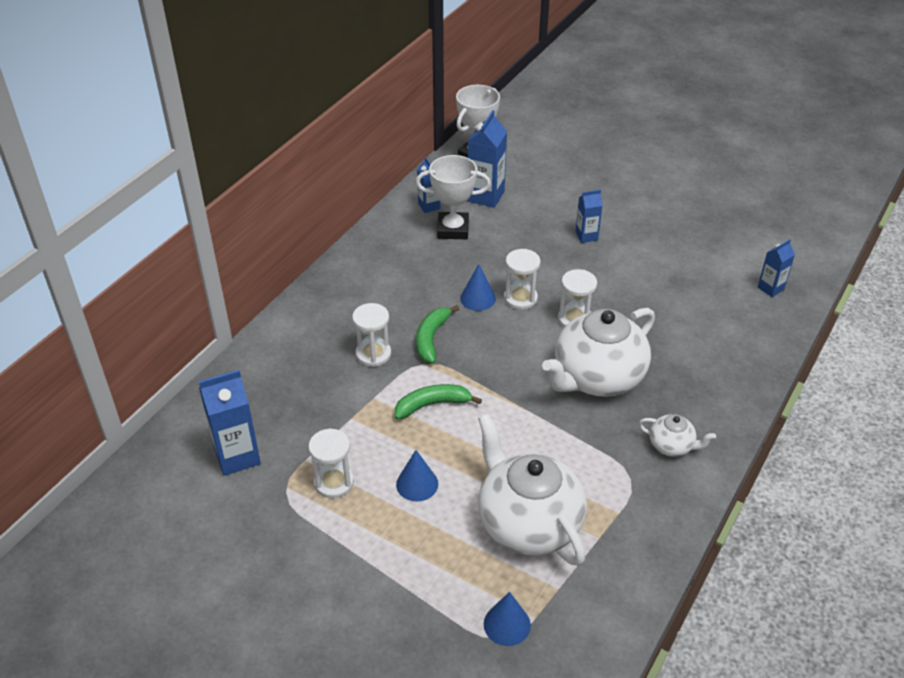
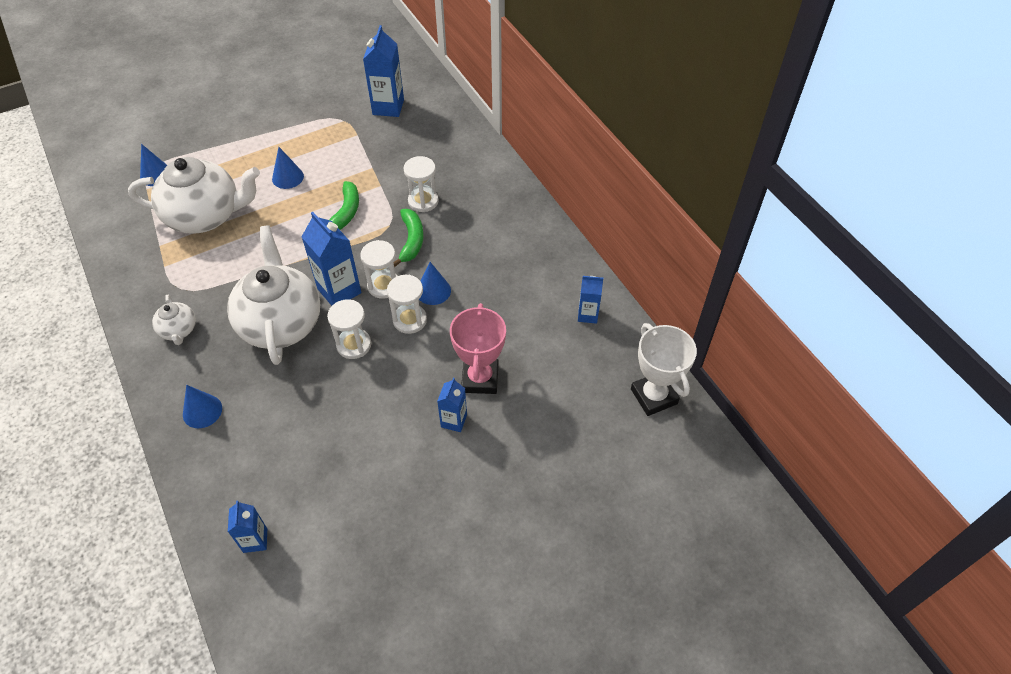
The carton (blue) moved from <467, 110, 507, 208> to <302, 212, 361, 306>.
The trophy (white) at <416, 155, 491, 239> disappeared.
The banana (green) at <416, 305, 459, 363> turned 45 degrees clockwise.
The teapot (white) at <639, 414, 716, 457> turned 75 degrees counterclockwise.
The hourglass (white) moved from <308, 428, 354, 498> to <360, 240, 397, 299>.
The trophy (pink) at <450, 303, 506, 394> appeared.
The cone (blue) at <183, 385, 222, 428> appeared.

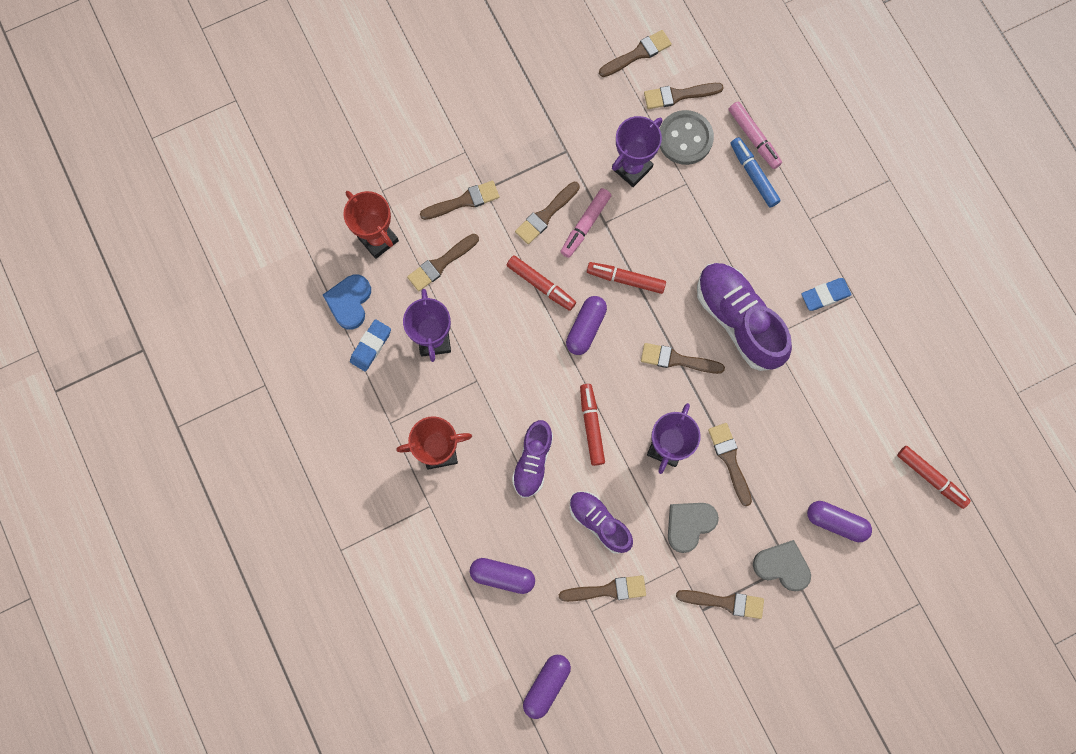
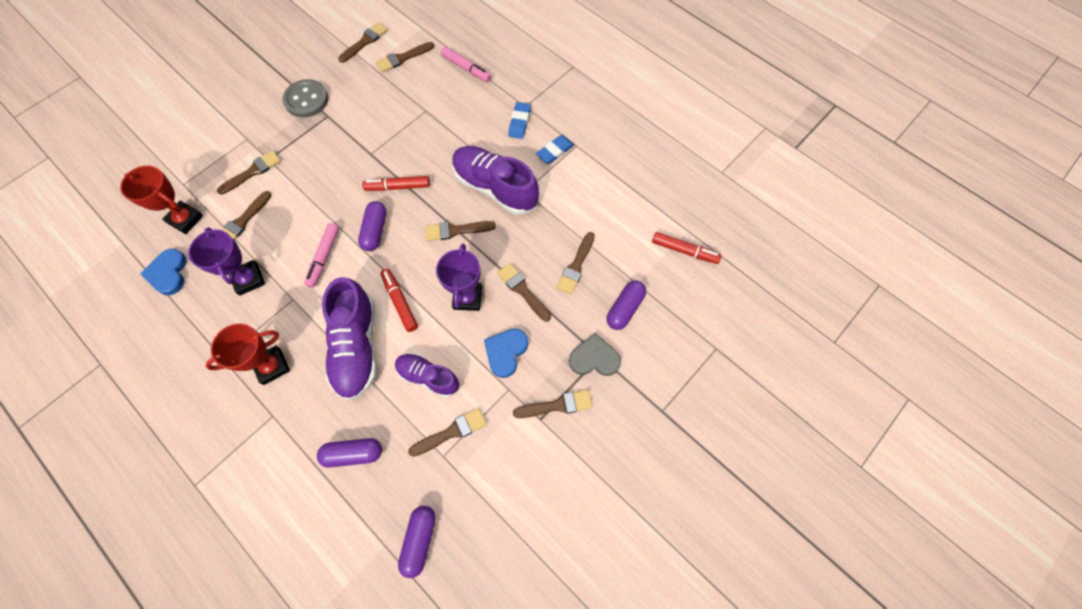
The button (grey) moved from <660, 110, 714, 165> to <282, 79, 328, 118>.
The trophy (purple) at <612, 116, 662, 187> disappeared.
The marker (blue) at <731, 137, 781, 208> disappeared.
The brush (brown) moved from <515, 182, 580, 244> to <556, 232, 595, 295>.
The marker (pink) moved from <560, 188, 612, 258> to <304, 223, 339, 288>.
The marker (red) at <506, 255, 576, 311> disappeared.
The eraser (blue) moved from <350, 319, 391, 371> to <508, 102, 531, 139>.
The shoe (purple) at <512, 420, 553, 498> changed to 1.65 times the size.
The capsule (purple) at <807, 501, 872, 542> turned 60 degrees counterclockwise.
The heart (grey) at <668, 503, 719, 553> became the heart (blue) at <484, 329, 528, 378>.

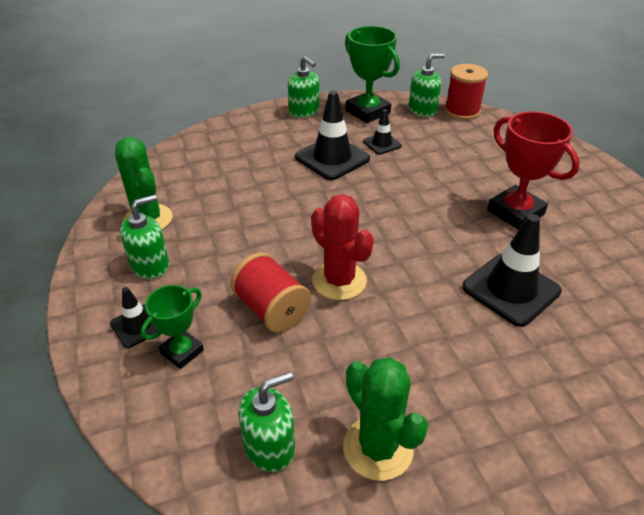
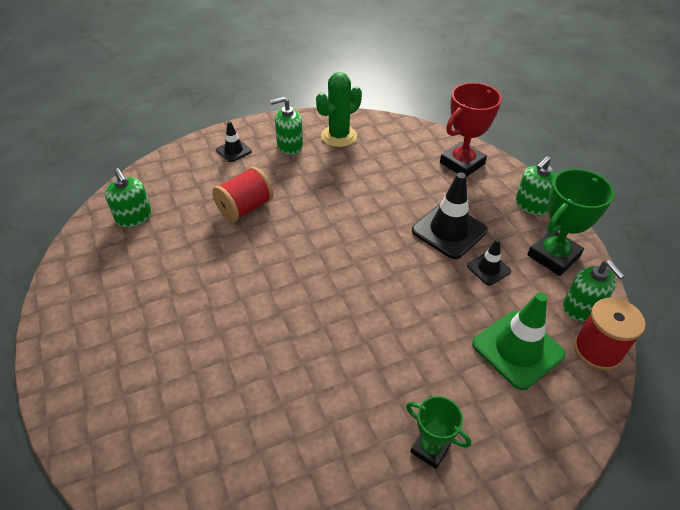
The trophy (red) moved from <487, 111, 580, 230> to <440, 83, 502, 177>.
The cactus (red) at <311, 194, 374, 300> disappeared.
The soap dispenser (green) at <120, 195, 169, 279> turned 120 degrees clockwise.
The traffic cone (black) at <462, 214, 562, 327> disappeared.
The trophy (green) moved from <141, 285, 204, 369> to <406, 396, 471, 469>.
The cactus (green) at <343, 357, 428, 481> disappeared.
The traffic cone (green) at <472, 293, 566, 390> appeared.

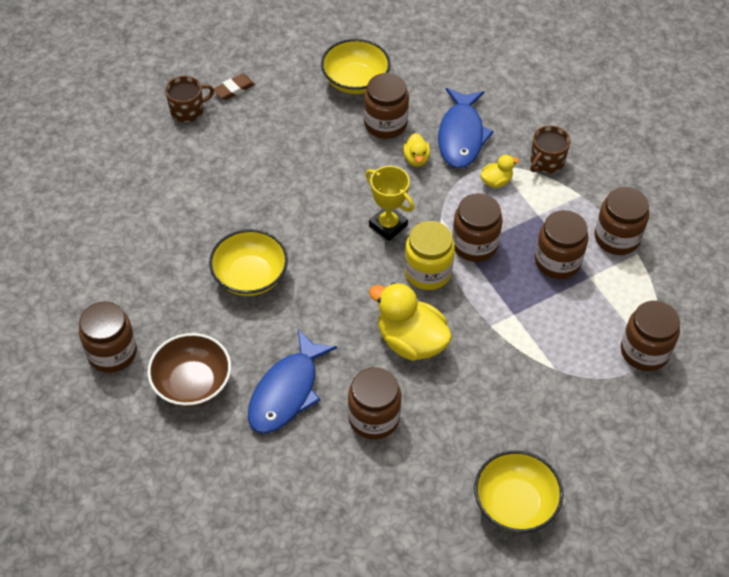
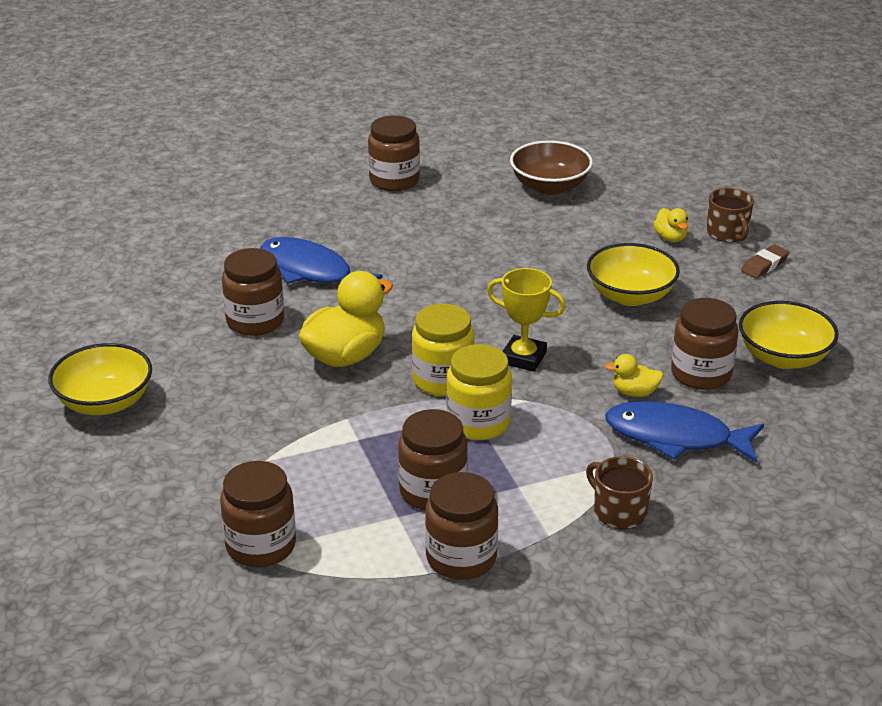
The eraser (brown) at <213, 74, 255, 100> turned 75 degrees clockwise.
The duck (yellow) moved from <480, 155, 519, 188> to <653, 208, 688, 242>.
The trophy (yellow) at <366, 166, 414, 241> turned 60 degrees clockwise.
The jar (brown) at <452, 193, 503, 262> became the jar (yellow) at <446, 344, 512, 440>.
The bowl (yellow) moved from <209, 229, 288, 296> to <587, 243, 680, 306>.
The bowl (brown) moved from <147, 333, 231, 407> to <510, 140, 593, 195>.

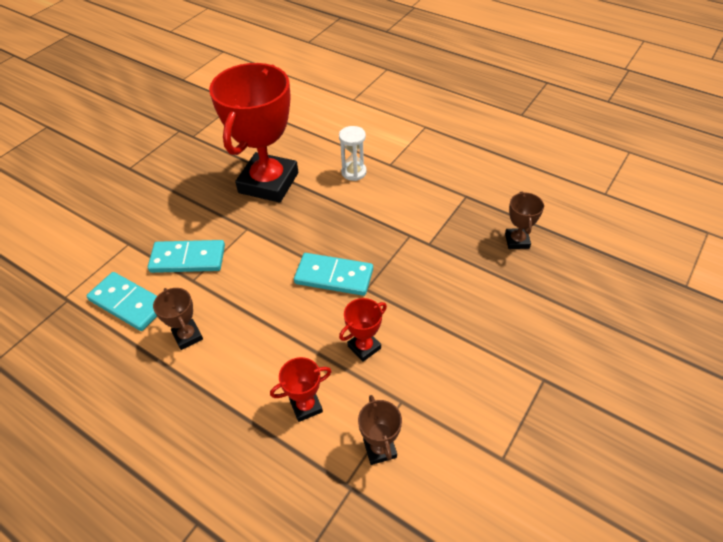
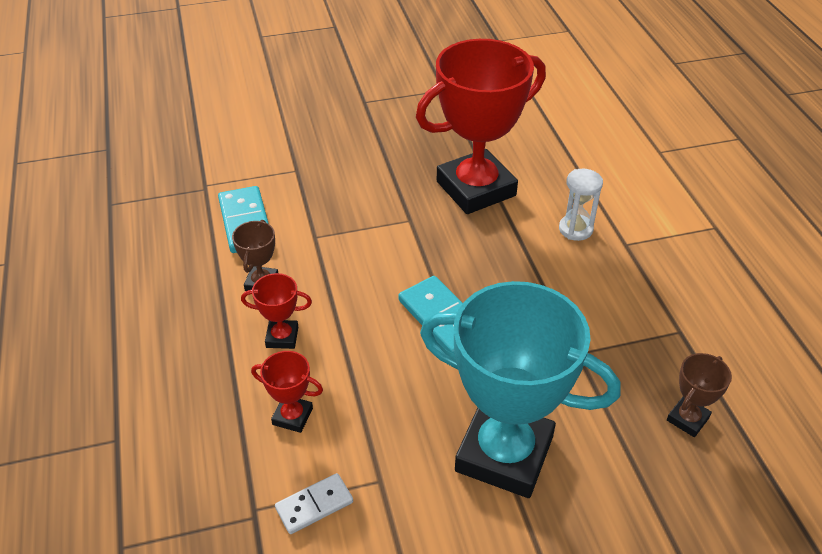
The domino (turquoise) at <148, 240, 225, 273> disappeared.
The trophy (red) moved from <339, 298, 387, 362> to <241, 273, 312, 349>.
The trophy (brown) at <358, 395, 402, 465> was replaced by the domino (white) at <275, 473, 353, 534>.
The trophy (turquoise) at <420, 281, 621, 498> appeared.

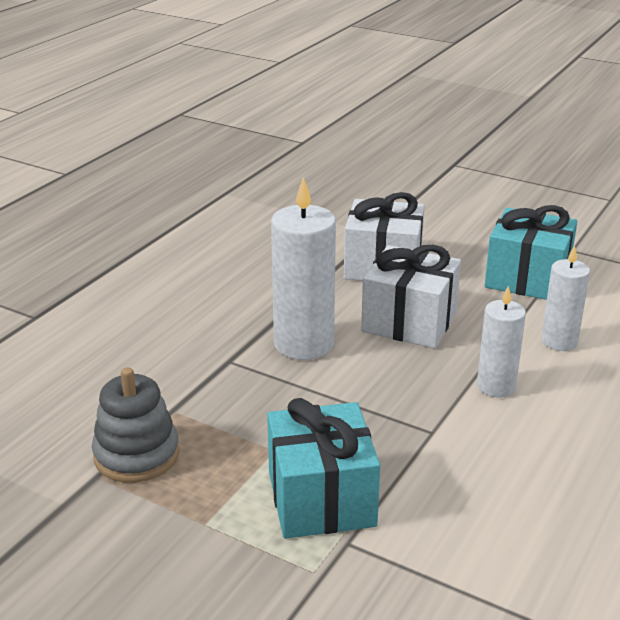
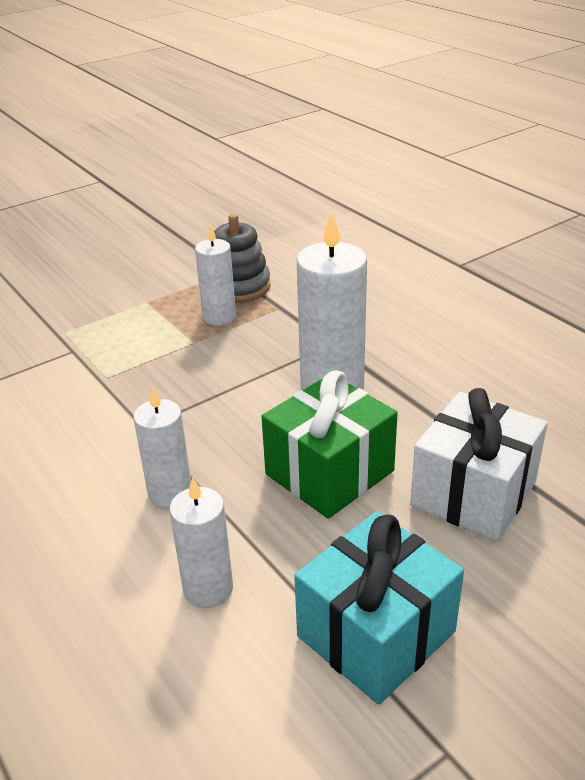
The gift (white) at <361, 245, 461, 348> became the gift (green) at <261, 371, 398, 519>.
The gift (turquoise) at <267, 398, 380, 539> disappeared.
The candle (white) at <195, 224, 236, 326> appeared.

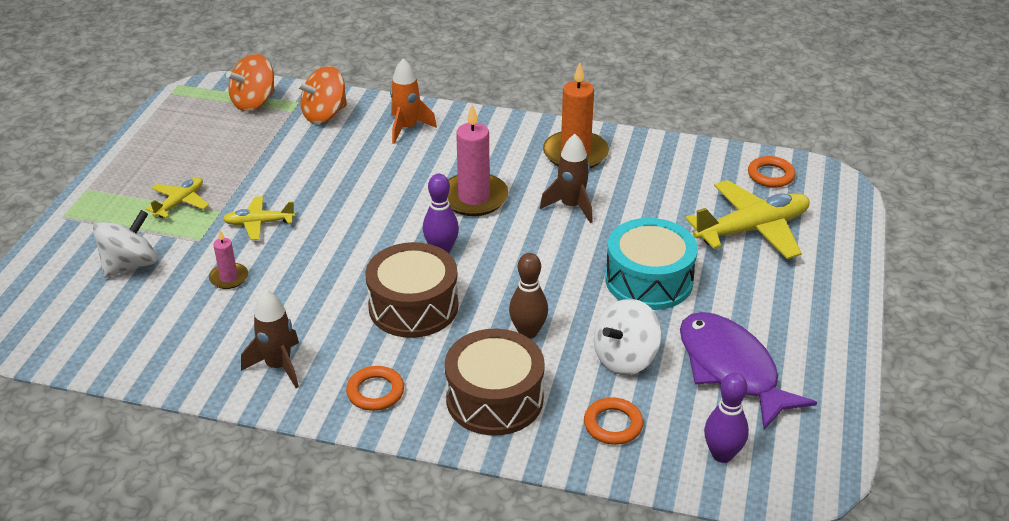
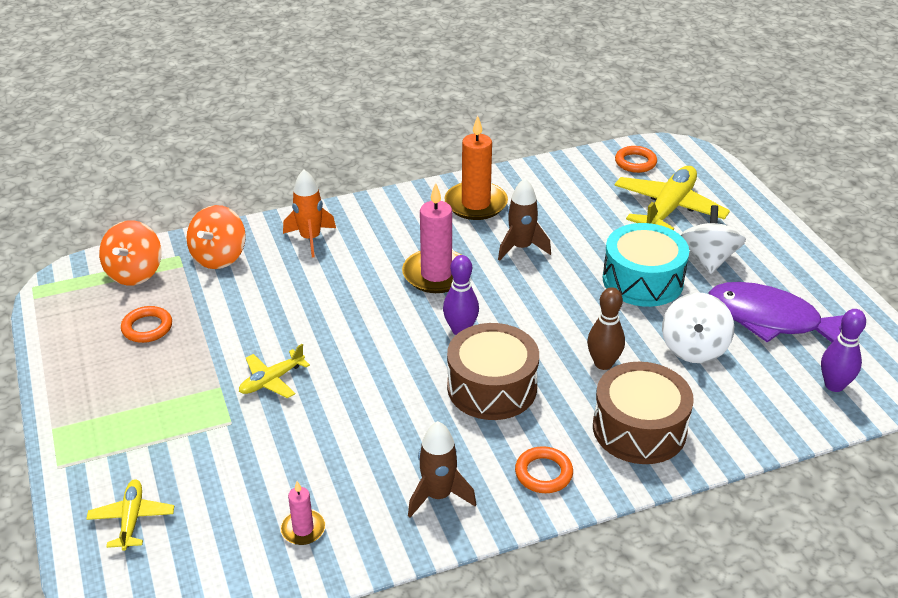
The plane (yellow) moved from <145, 177, 209, 218> to <86, 479, 174, 551>.
The spinning top (white) moved from <93, 210, 157, 278> to <681, 205, 746, 274>.
The candle (pink) moved from <209, 230, 248, 289> to <280, 481, 326, 545>.
The ring (orange) moved from <584, 397, 643, 445> to <121, 306, 172, 343>.

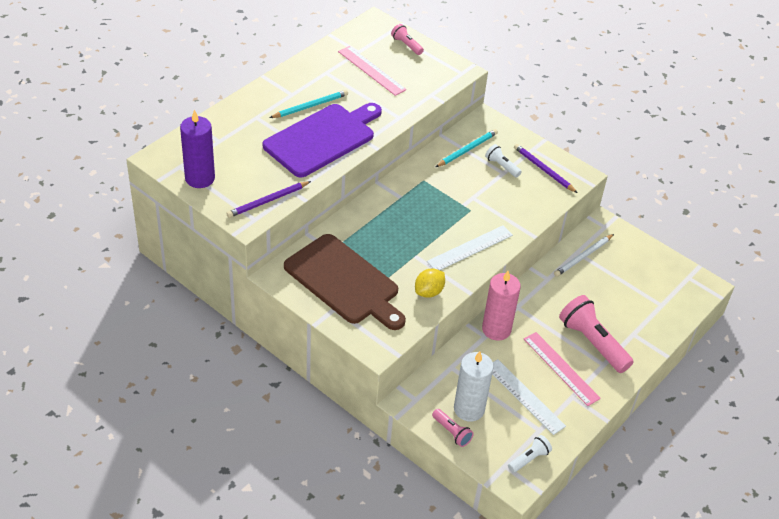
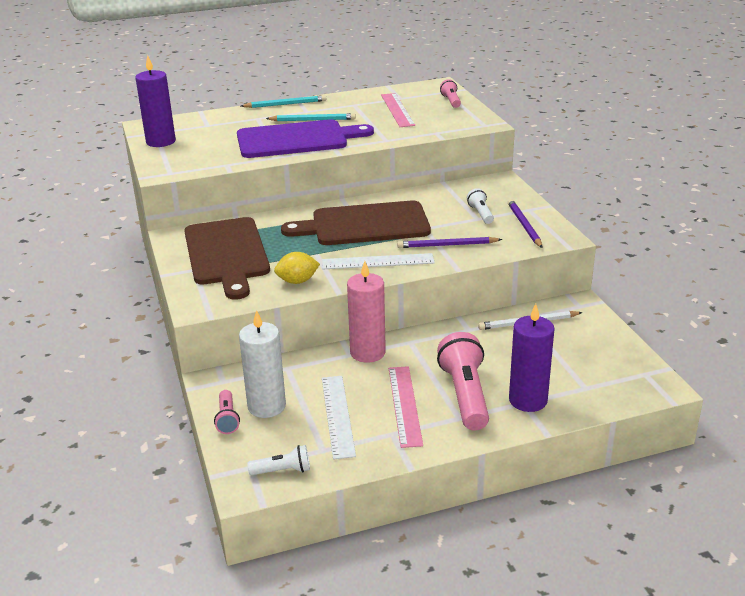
The pencil (turquoise) moved from <436, 129, 498, 167> to <241, 95, 327, 108>.
The pencil (purple) moved from <226, 181, 311, 218> to <397, 237, 502, 248>.
The cutting board (brown) at <281, 201, 431, 245> appeared.
The candle (purple) at <509, 304, 555, 412> appeared.

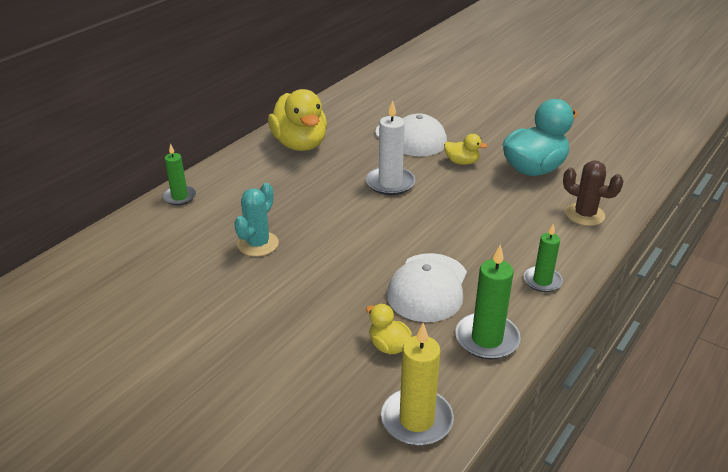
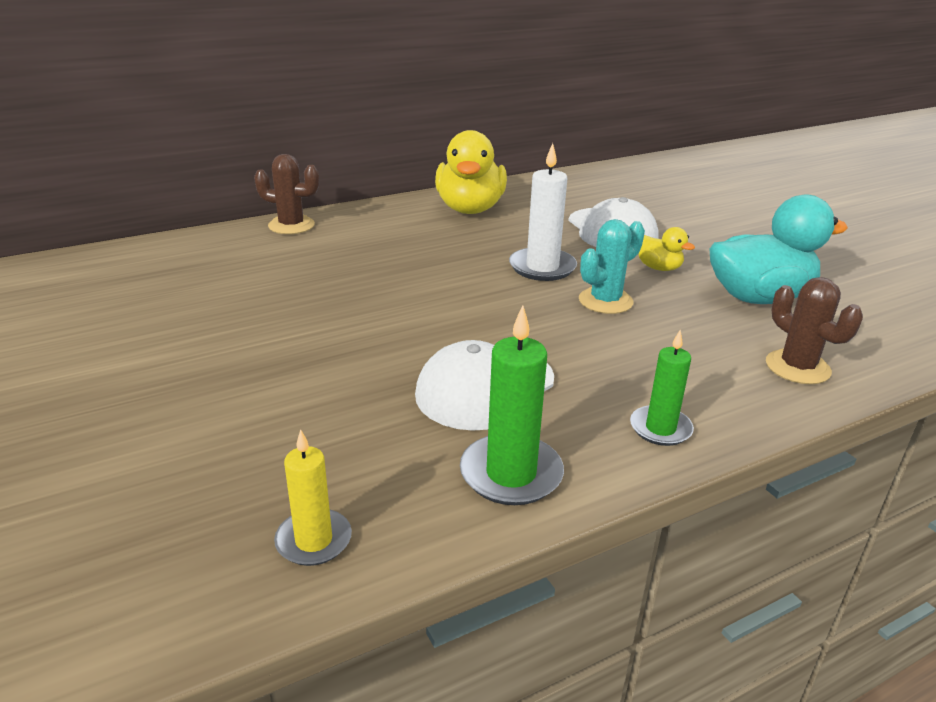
The candle (green) at <163, 144, 196, 205> was replaced by the cactus (brown) at <254, 154, 319, 234>.
The cactus (turquoise) moved from <234, 183, 279, 257> to <579, 219, 645, 314>.
The duck (yellow) at <366, 304, 412, 354> disappeared.
The candle (yellow) at <381, 323, 454, 446> changed to 0.65 times the size.

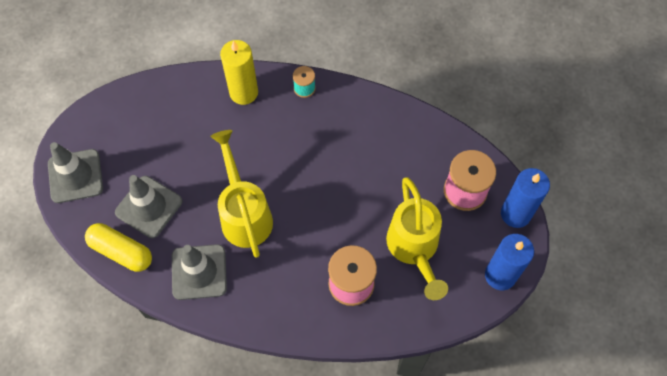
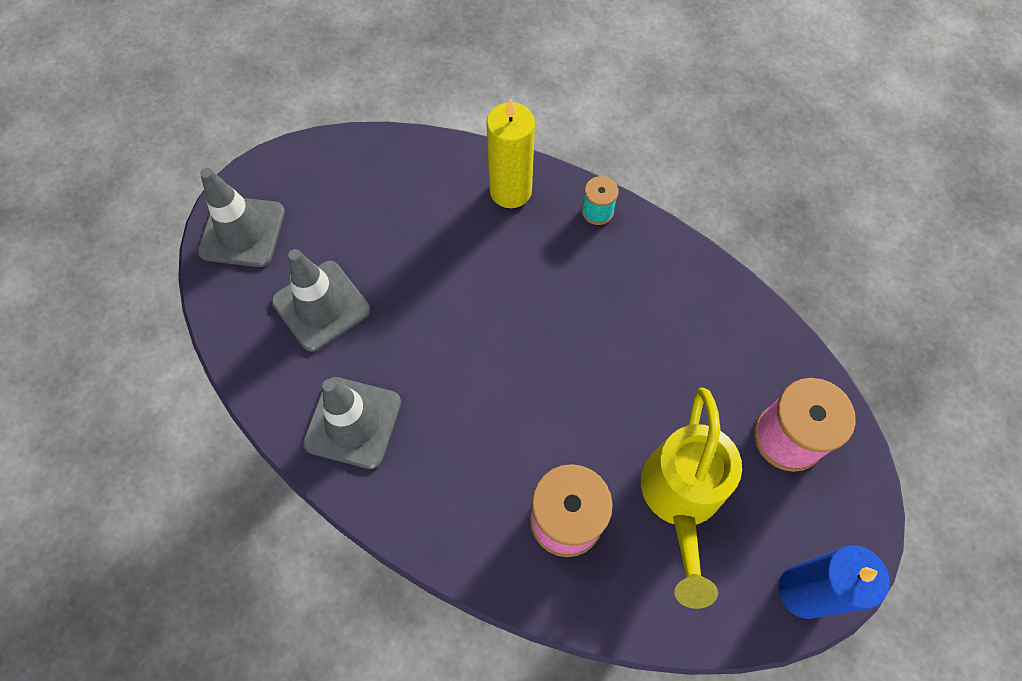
The watering can (yellow) at <210, 130, 273, 258> disappeared.
The candle (blue) at <501, 168, 550, 228> disappeared.
The capsule (yellow) at <85, 223, 152, 272> disappeared.

